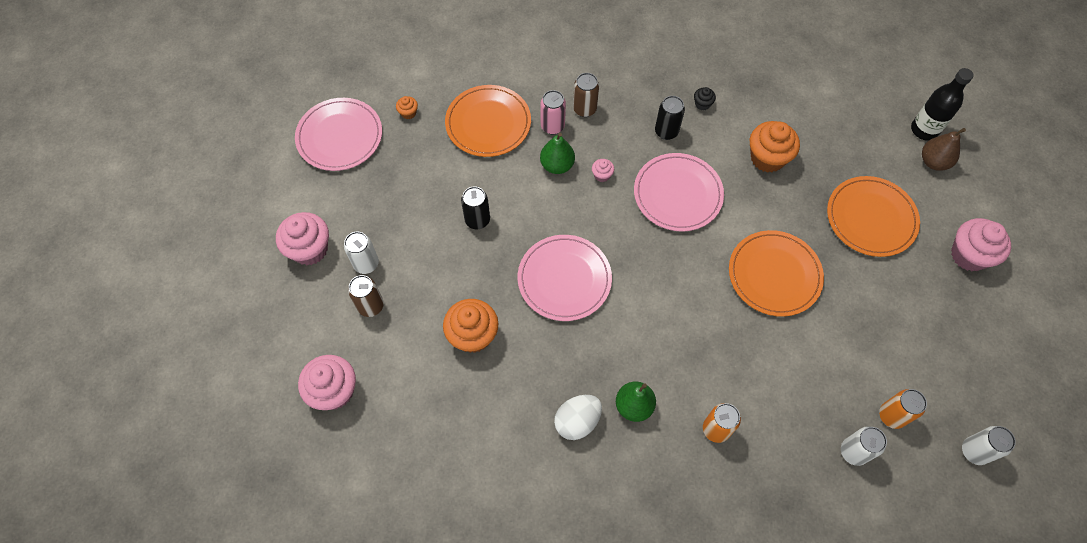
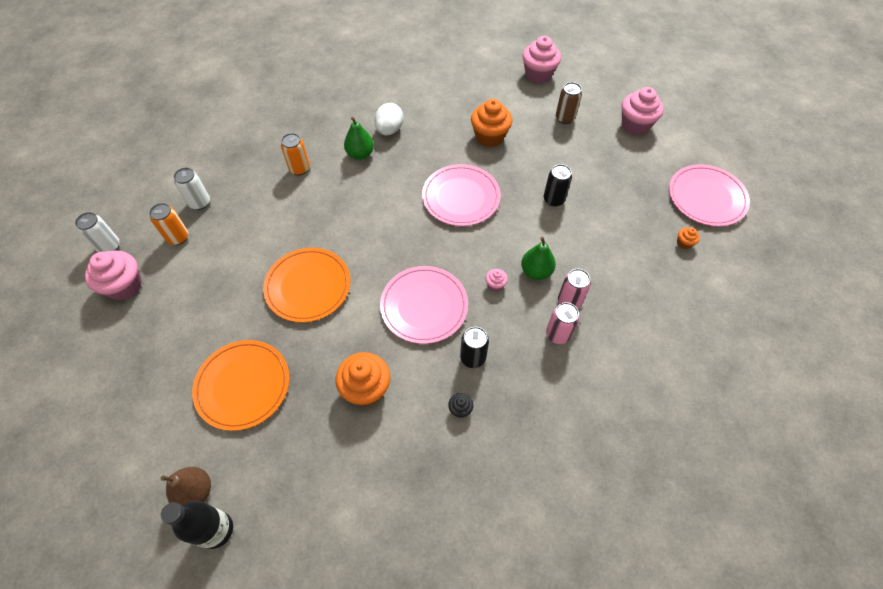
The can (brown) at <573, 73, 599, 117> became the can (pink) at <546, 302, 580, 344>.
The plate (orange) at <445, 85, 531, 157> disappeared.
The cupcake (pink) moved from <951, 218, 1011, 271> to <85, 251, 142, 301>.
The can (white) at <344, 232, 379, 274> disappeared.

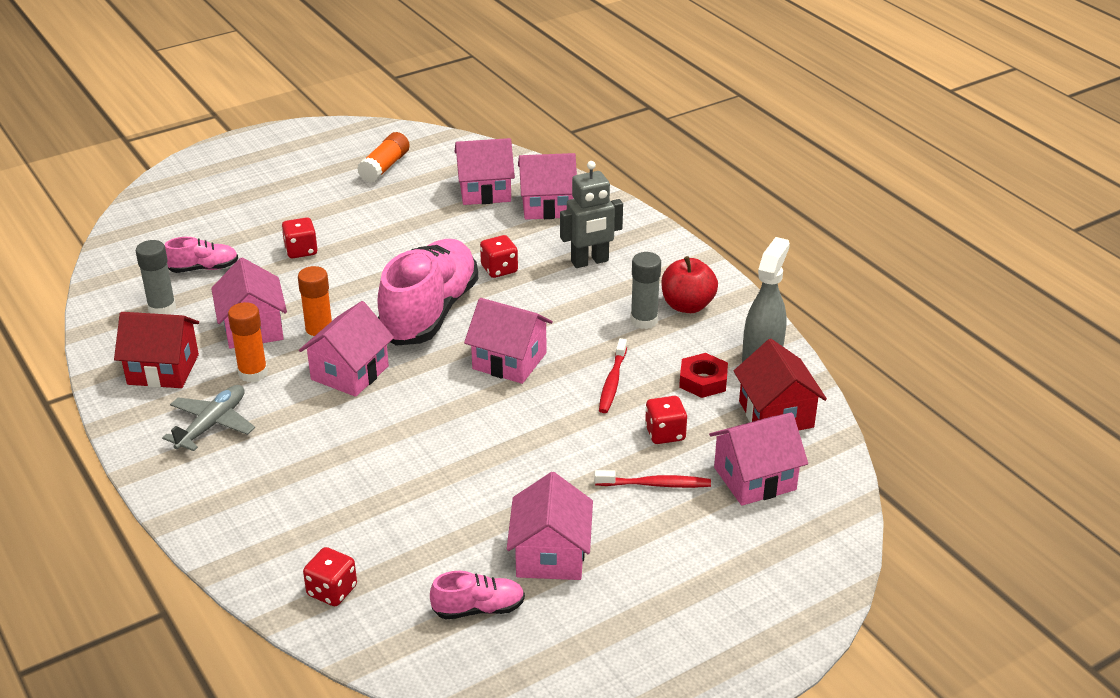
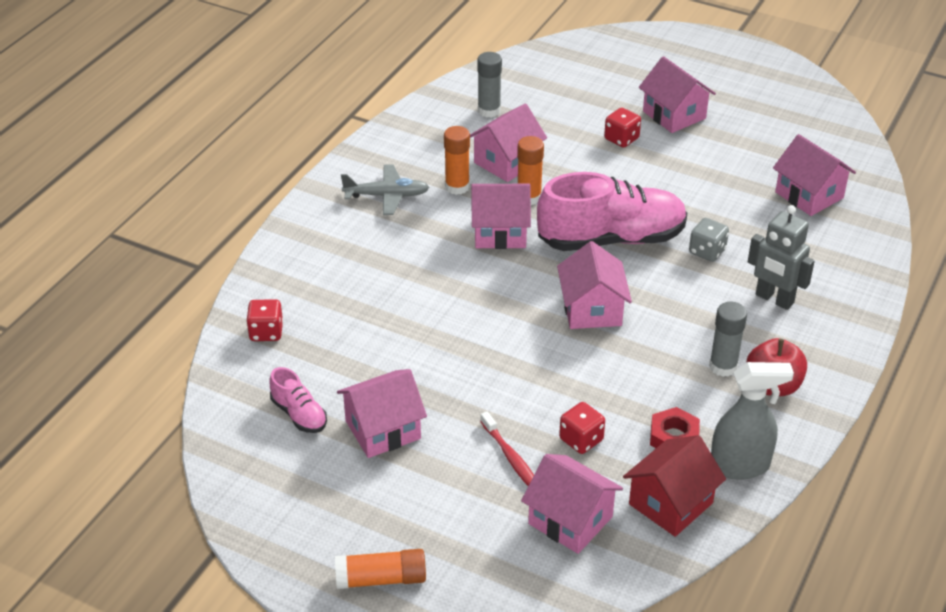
The glue stick (orange) moved from <357, 132, 410, 183> to <335, 549, 426, 589>.
The house (pink) moved from <518, 153, 577, 220> to <639, 56, 716, 133>.
The dice (red) at <480, 235, 518, 278> became the dice (grey) at <689, 218, 729, 262>.
The shoe (pink) at <165, 237, 238, 273> disappeared.
The house (red) at <114, 312, 199, 388> disappeared.
The toothbrush (red) at <599, 338, 627, 413> disappeared.

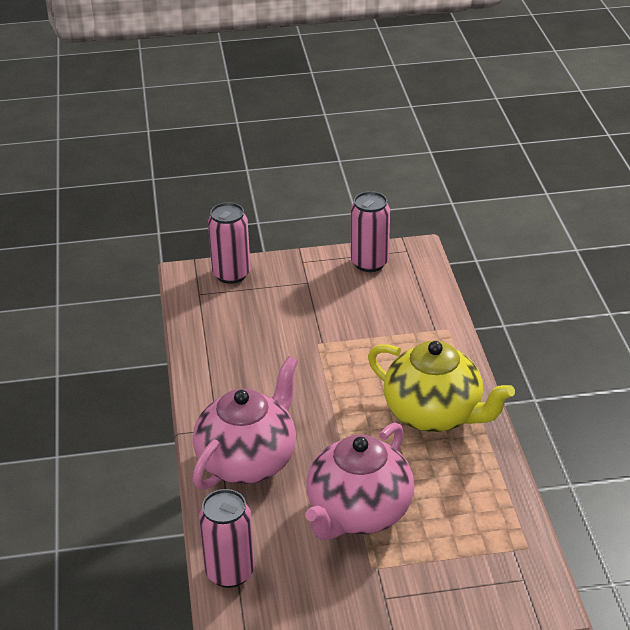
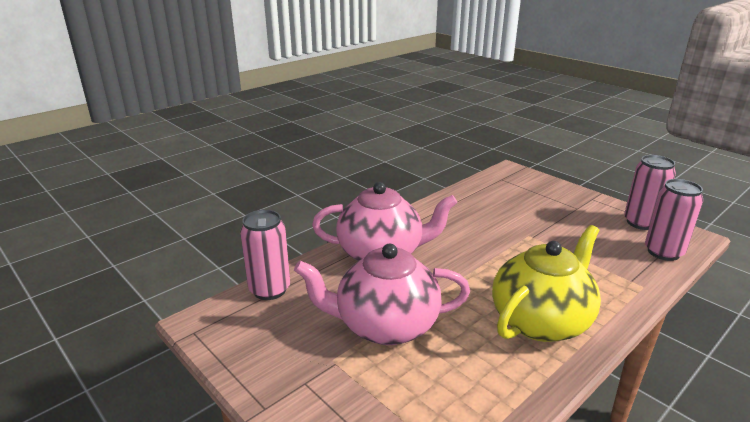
The can (pink) moved from <208, 202, 250, 284> to <645, 179, 703, 261>.
The teapot (yellow) at <368, 341, 515, 432> turned 135 degrees counterclockwise.

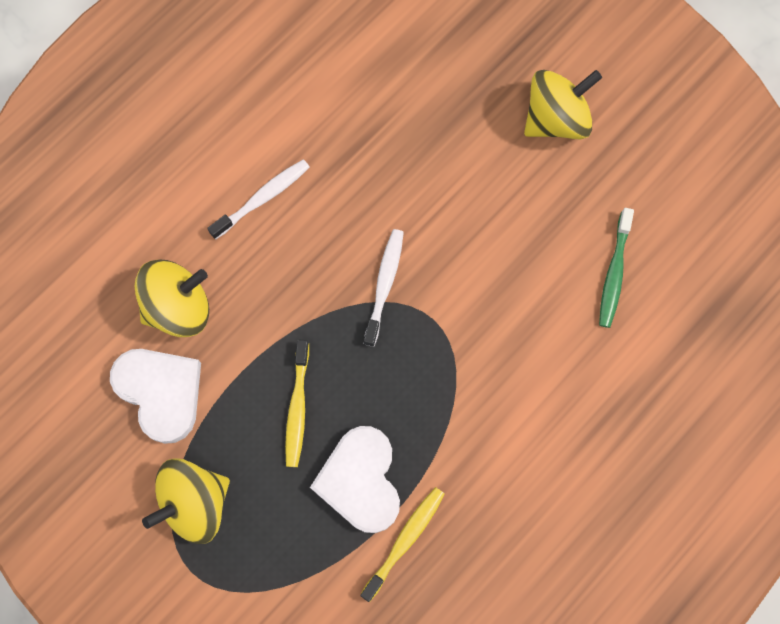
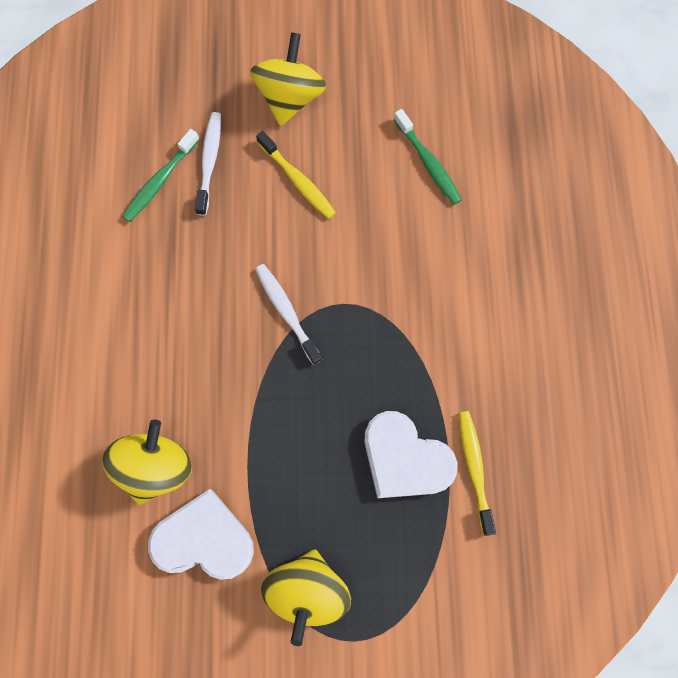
The toothbrush (white) moved from <207, 159, 310, 239> to <195, 112, 221, 216>.
The toothbrush (yellow) moved from <285, 340, 309, 467> to <256, 131, 336, 219>.
The toothbrush (green) at <122, 129, 200, 222> appeared.

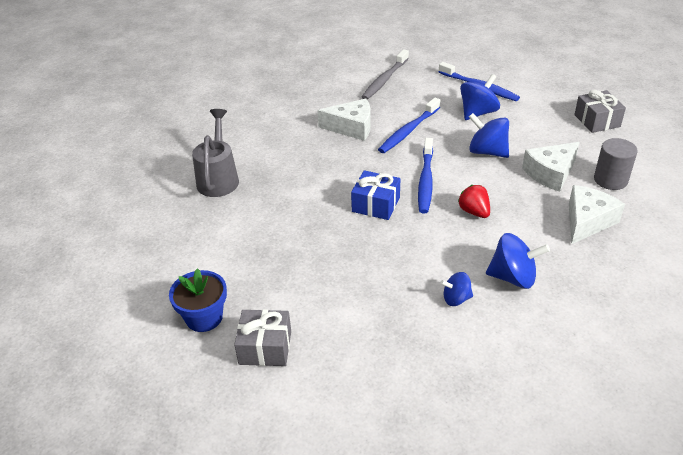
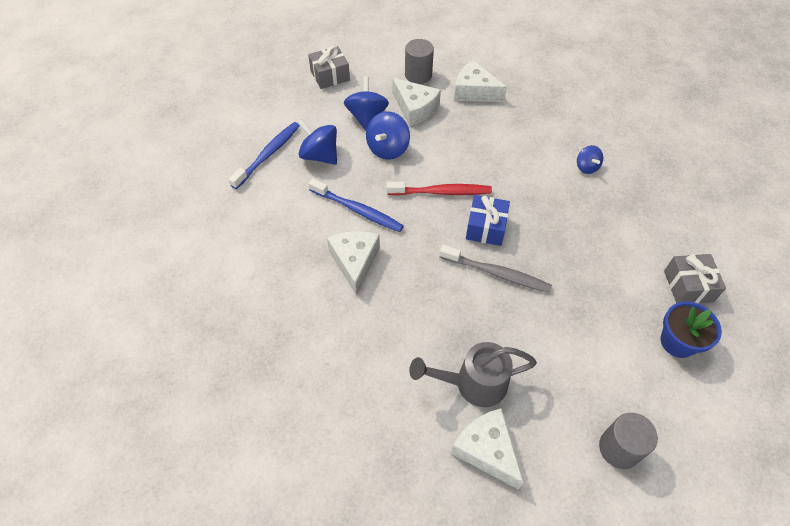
The toothbrush (grey) moved from <362, 49, 409, 100> to <440, 245, 552, 293>.
The toothbrush (blue) at <418, 138, 433, 213> became the toothbrush (red) at <387, 182, 492, 195>.
The strawberry (red) at <458, 185, 490, 218> disappeared.
The spinning top (blue) moved from <486, 233, 550, 289> to <344, 76, 389, 131>.
The cheese (white) at <451, 408, 524, 490> appeared.
The cylinder (grey) at <599, 413, 658, 469> appeared.

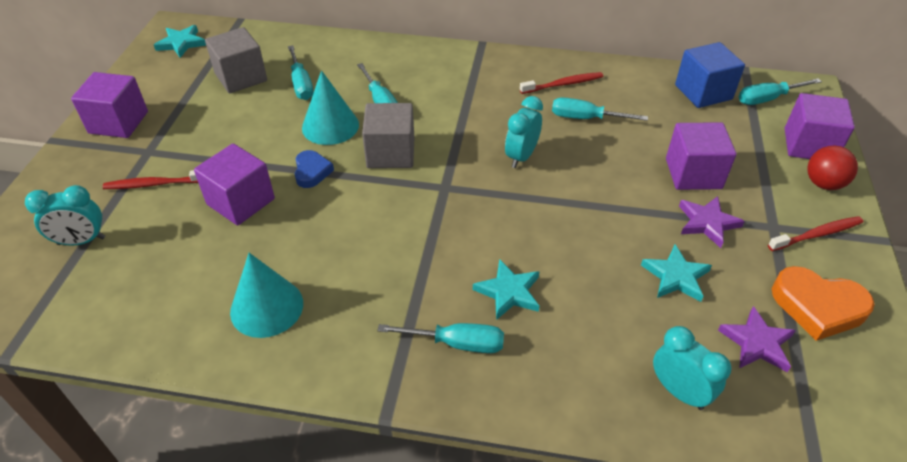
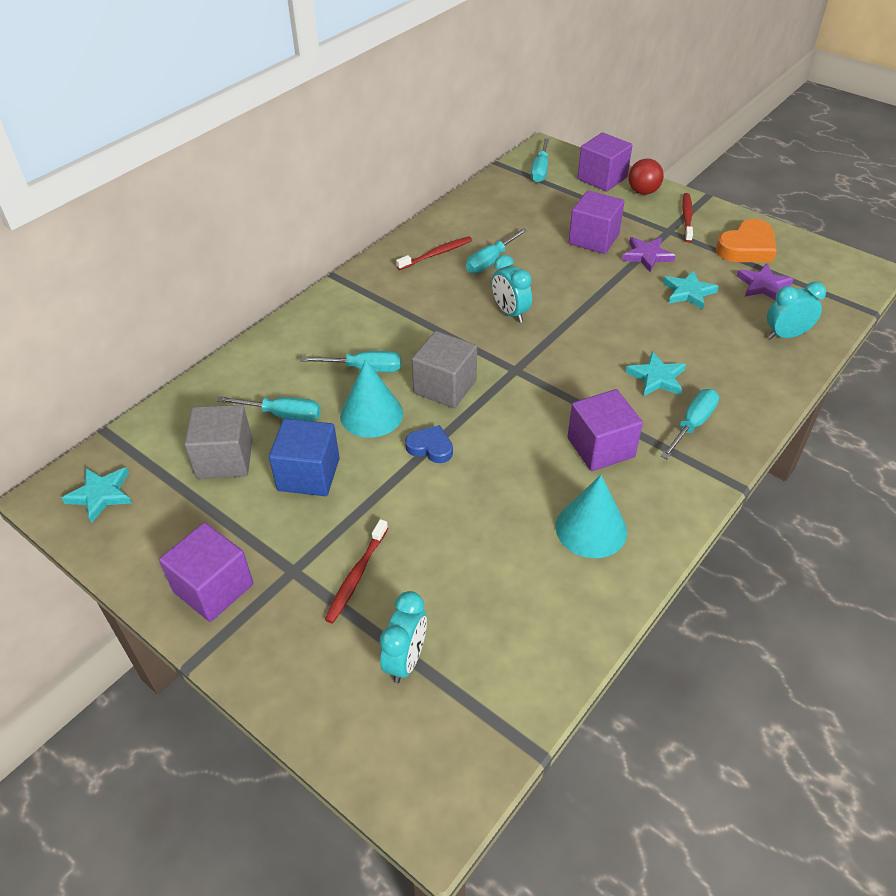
The cube (blue) moved from <675, 42, 745, 108> to <269, 418, 340, 496>.
The toothbrush (red) at <520, 72, 603, 94> turned 45 degrees clockwise.
The cube (purple) moved from <194, 143, 275, 225> to <567, 389, 643, 471>.

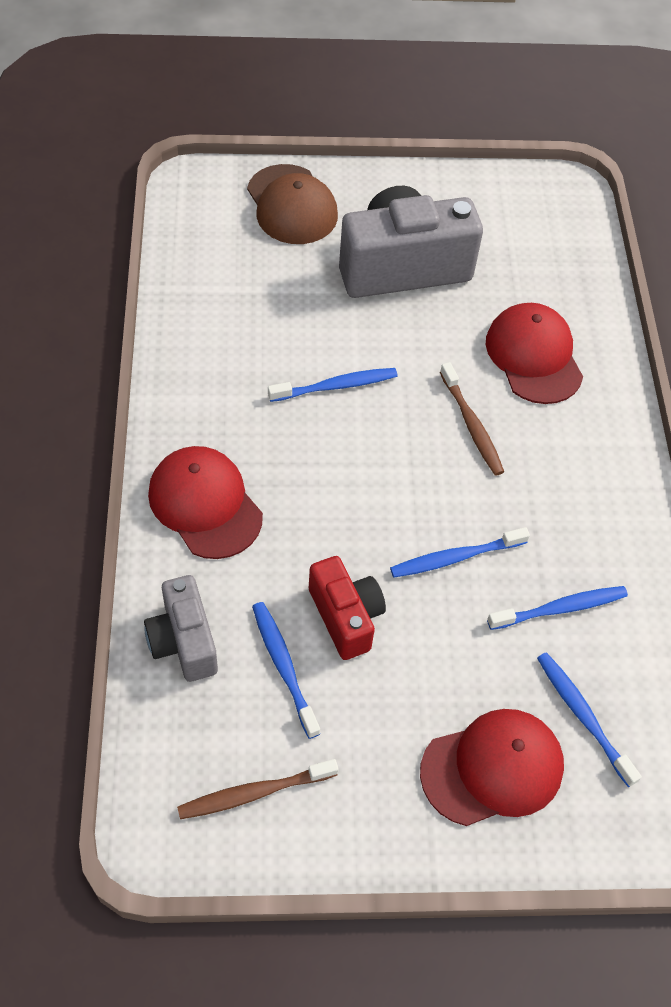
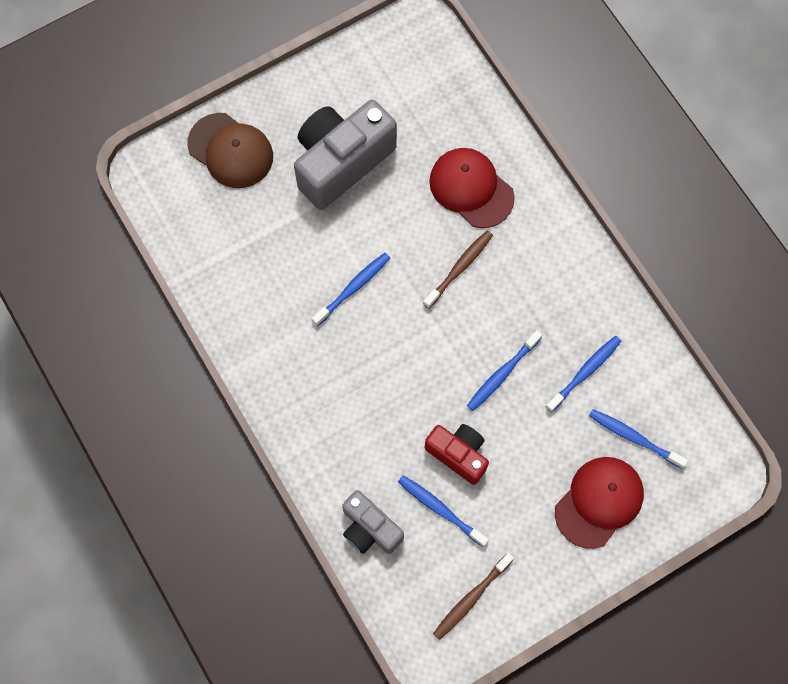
The toothbrush (brown) at <440, 362, 504, 476> turned 90 degrees counterclockwise.
The cap (red) at <148, 446, 263, 559> disappeared.

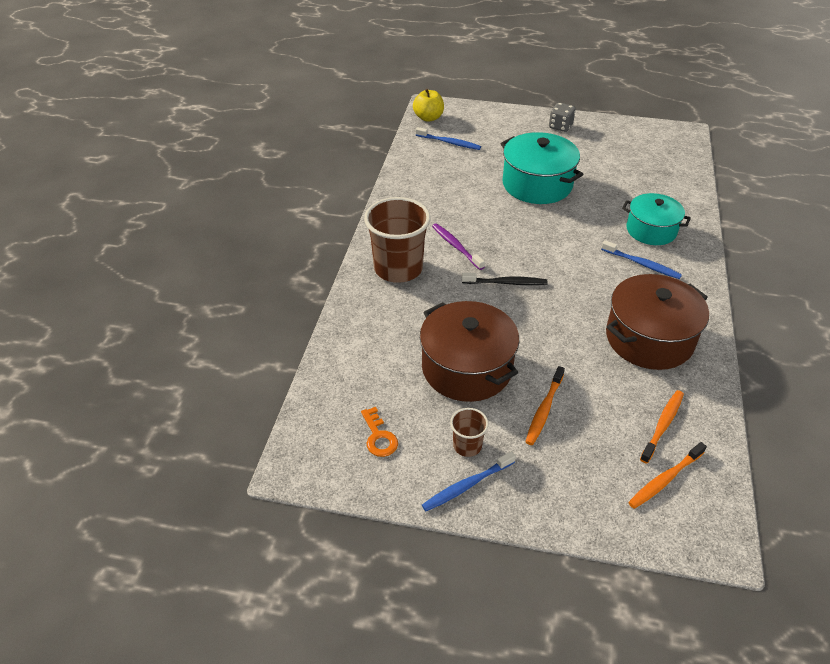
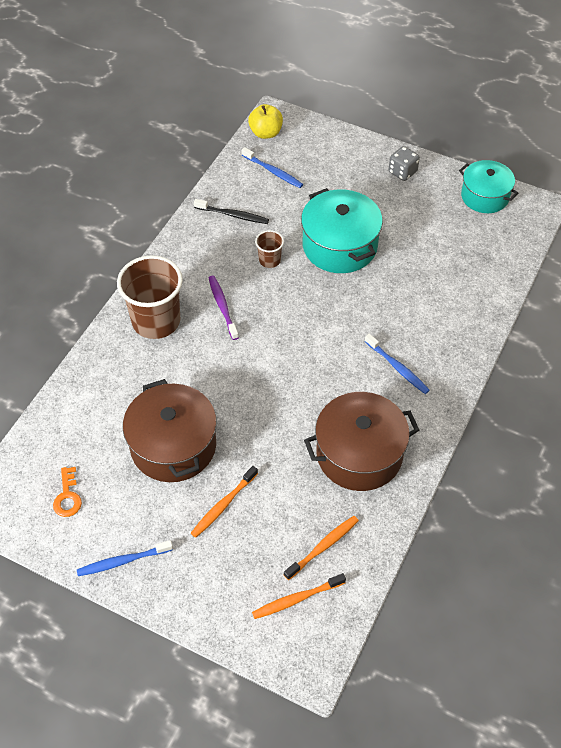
The pot (turquoise) moved from <622, 193, 691, 245> to <459, 160, 518, 213>.
The toothbrush (black) moved from <462, 273, 547, 285> to <194, 199, 269, 224>.
The cup (brown) moved from <450, 408, 489, 457> to <255, 230, 284, 268>.

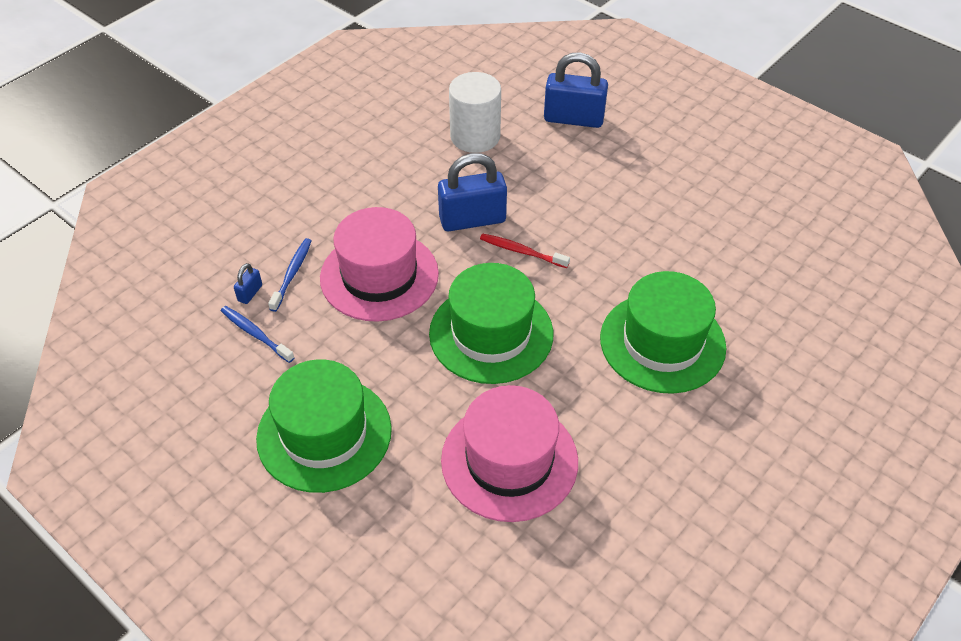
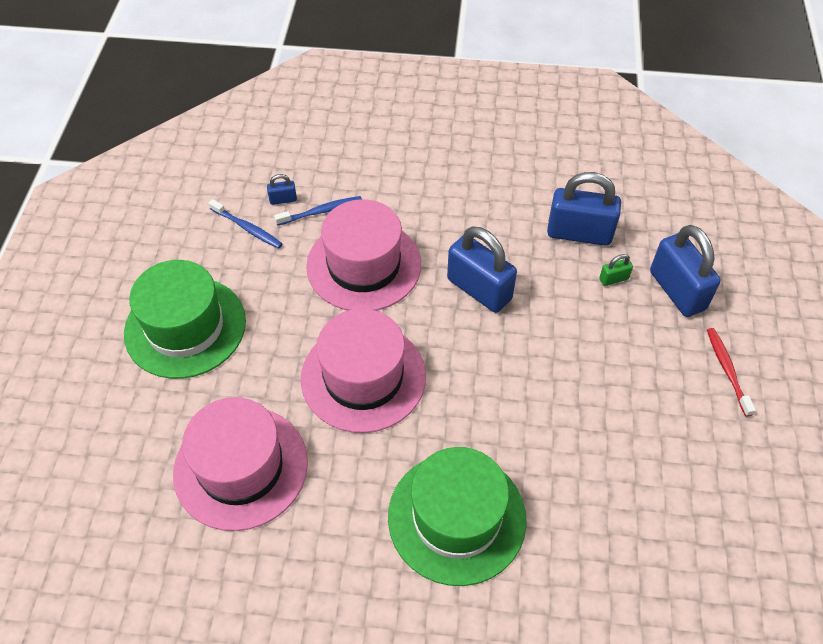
The cylinder (white) at <449, 72, 501, 153> was replaced by the padlock (blue) at <547, 172, 621, 246>.
The toothbrush (red) moved from <480, 234, 570, 268> to <707, 328, 756, 417>.
The hat (green) at <429, 263, 553, 384> became the hat (pink) at <301, 309, 426, 433>.
The toothbrush (blue) at <221, 306, 295, 363> turned 120 degrees clockwise.
The padlock (green) at <599, 254, 633, 286> appeared.

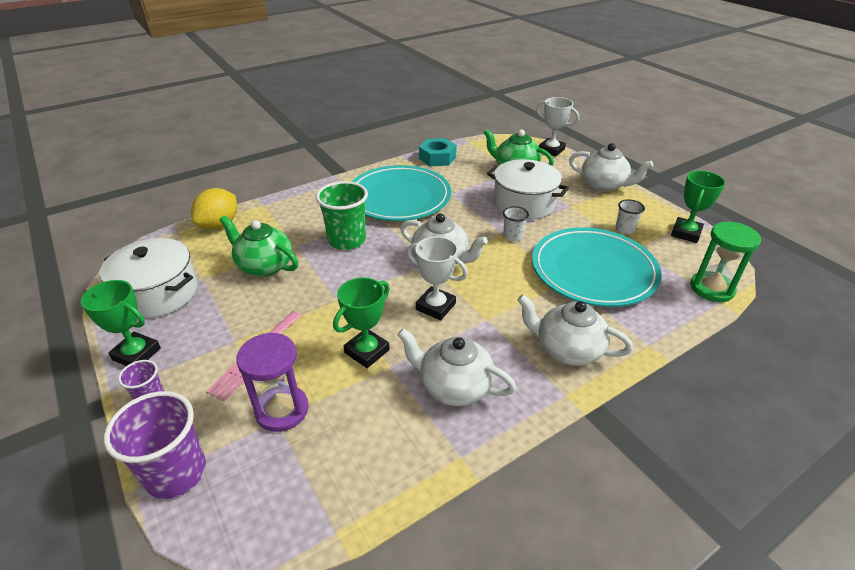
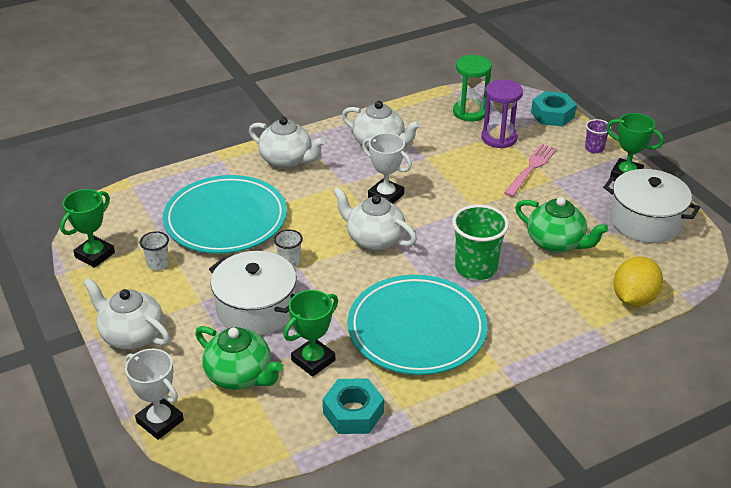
The hourglass (green) moved from <690, 222, 761, 302> to <453, 55, 492, 121>.
The trophy (green) moved from <333, 277, 390, 368> to <283, 290, 338, 377>.
The cup (purple) at <104, 391, 206, 499> was replaced by the nut (turquoise) at <531, 91, 577, 127>.

